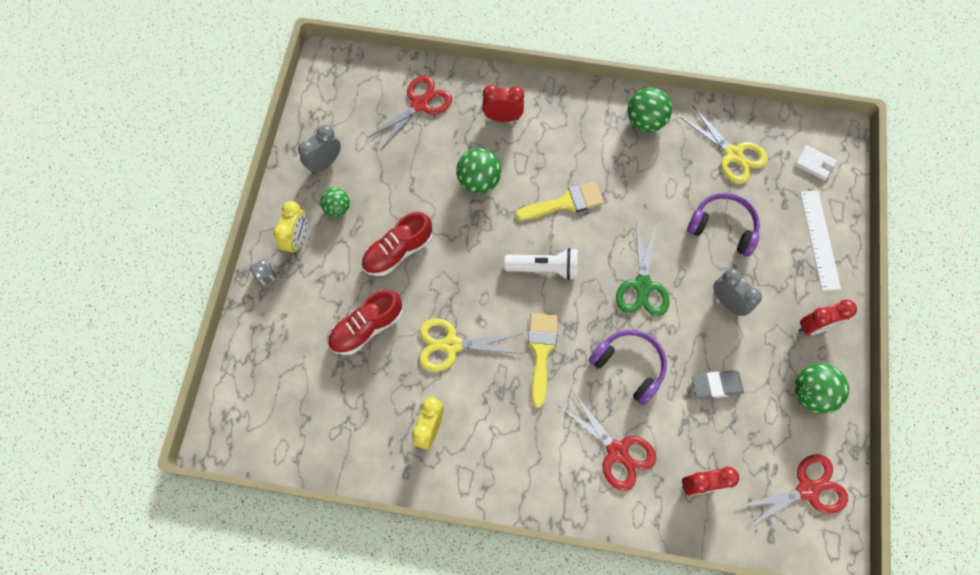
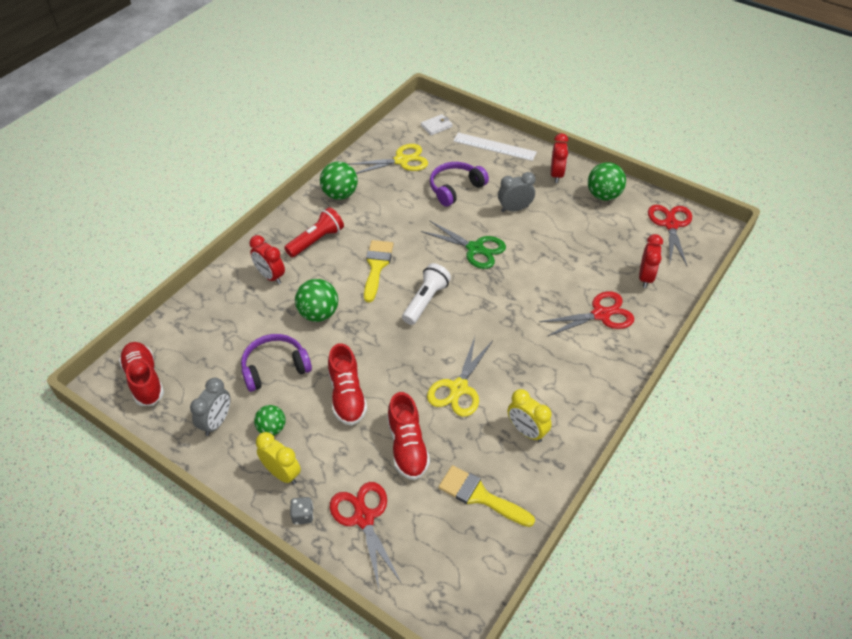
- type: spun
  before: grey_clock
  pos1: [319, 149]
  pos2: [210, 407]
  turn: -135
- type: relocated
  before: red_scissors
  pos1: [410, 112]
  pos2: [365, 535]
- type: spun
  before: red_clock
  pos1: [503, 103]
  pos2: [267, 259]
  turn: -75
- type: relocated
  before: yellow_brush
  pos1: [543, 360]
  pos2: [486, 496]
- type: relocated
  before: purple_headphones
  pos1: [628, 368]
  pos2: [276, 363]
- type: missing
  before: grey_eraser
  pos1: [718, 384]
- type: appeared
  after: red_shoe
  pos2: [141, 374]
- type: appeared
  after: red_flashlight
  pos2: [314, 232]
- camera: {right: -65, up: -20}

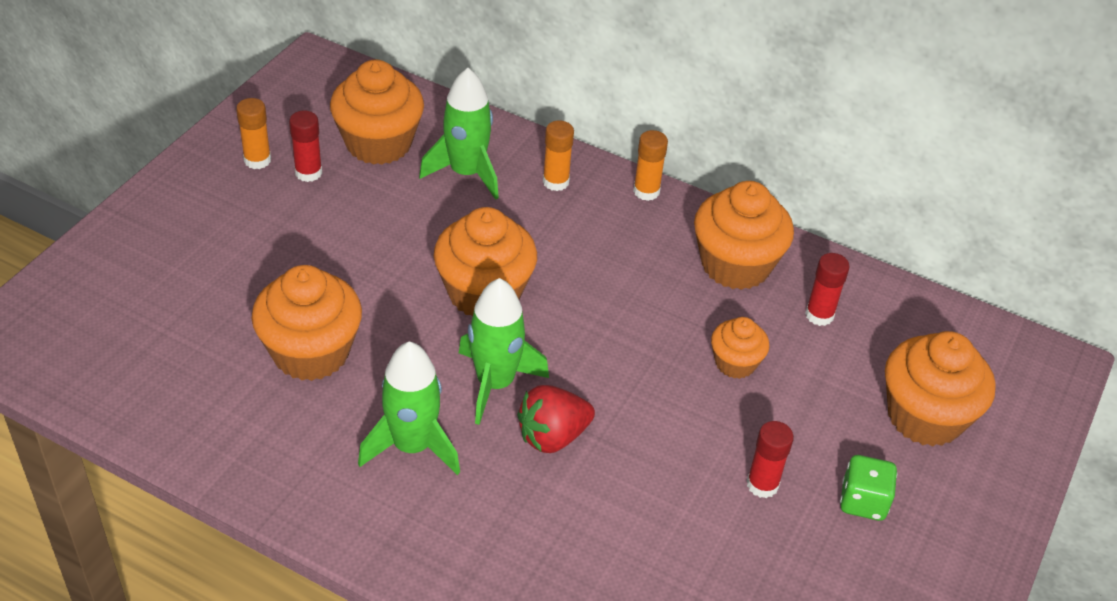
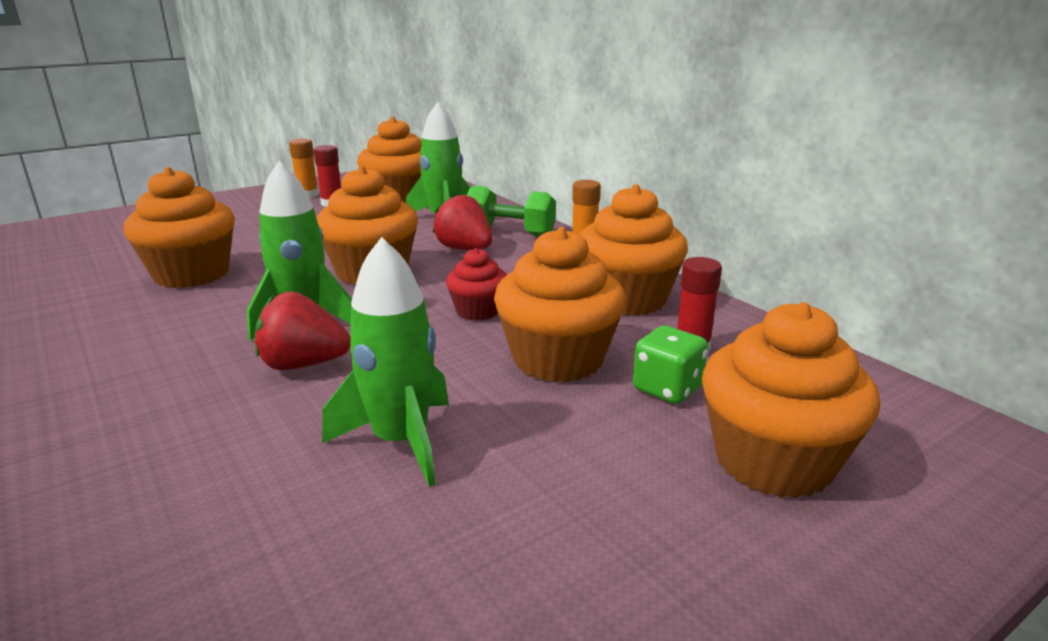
- type: relocated
  before: green_rocket
  pos1: [409, 408]
  pos2: [385, 362]
- type: exchanged
  before: orange_glue_stick
  after: green_dumbbell
  pos1: [558, 155]
  pos2: [511, 211]
- type: size
  before: orange_cupcake
  pos1: [740, 348]
  pos2: [560, 304]
  scale: 1.81
- type: missing
  before: red_glue_stick
  pos1: [770, 459]
- type: relocated
  before: green_dice
  pos1: [868, 488]
  pos2: [670, 365]
- type: appeared
  after: red_strawberry
  pos2: [463, 222]
- type: appeared
  after: red_cupcake
  pos2: [476, 284]
- camera: {right: 30, up: -20}

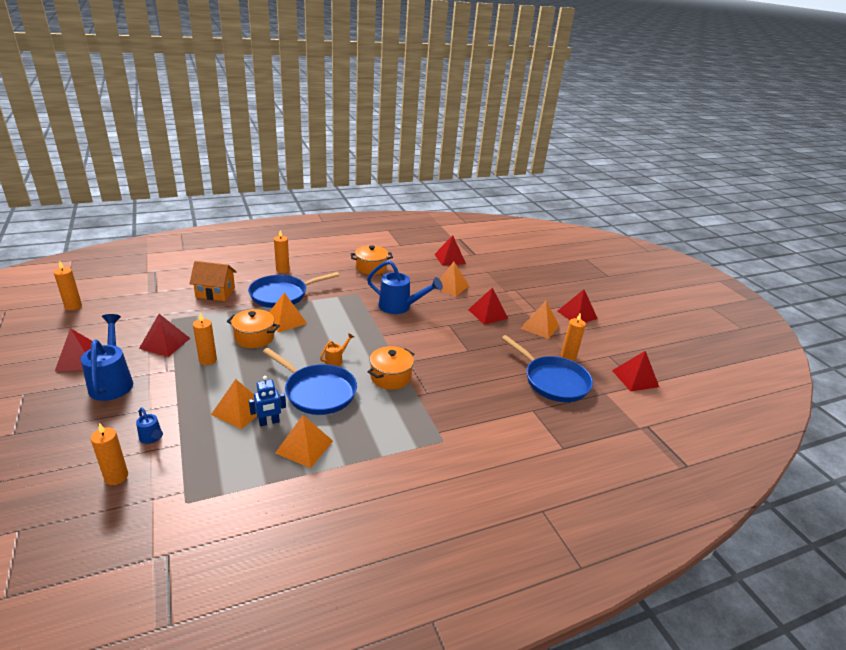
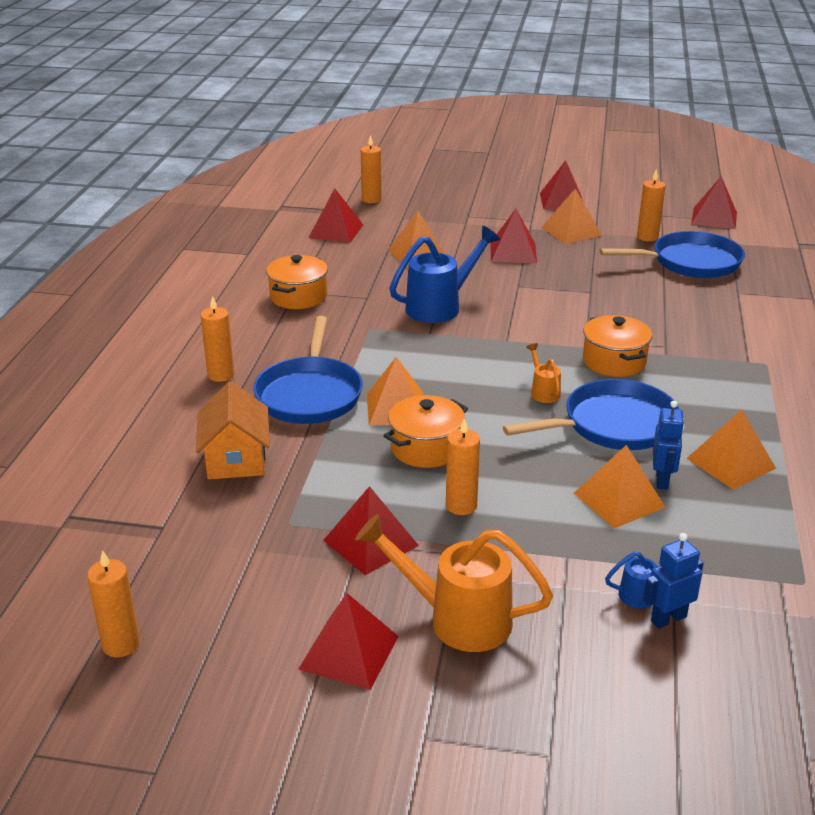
- type: colour
  before: blue_watering_can
  after: orange_watering_can
  pos1: [107, 357]
  pos2: [454, 583]
- type: relocated
  before: orange_candle
  pos1: [109, 454]
  pos2: [371, 169]
- type: spun
  before: orange_house
  pos1: [212, 281]
  pos2: [233, 430]
  turn: -45
- type: appeared
  after: blue_robot
  pos2: [673, 581]
- camera: {right: -55, up: 0}

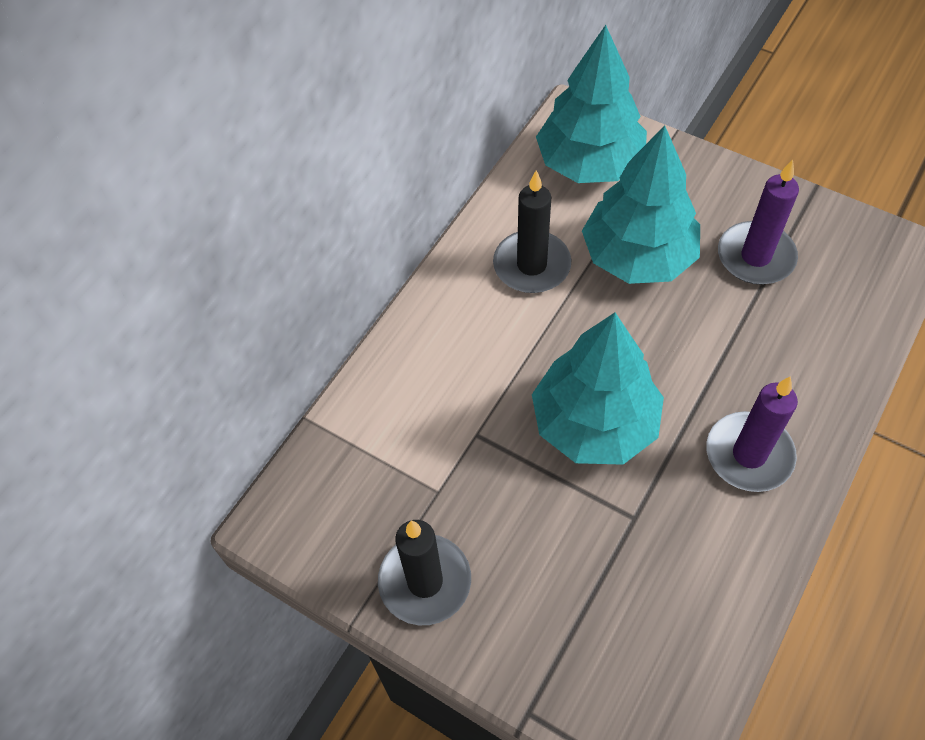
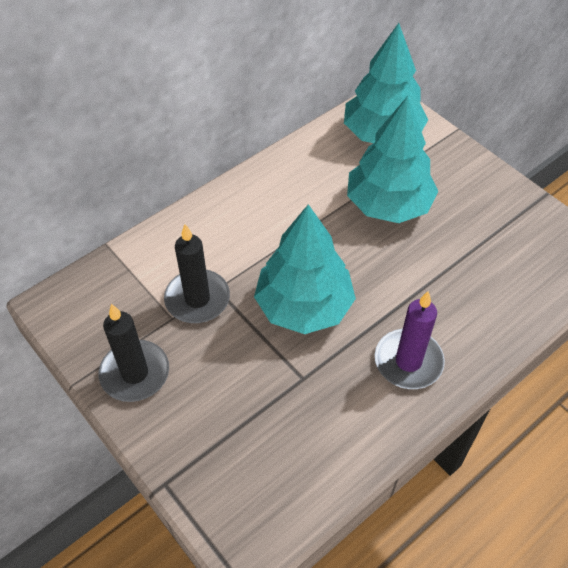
- type: relocated
  before: black_candle
  pos1: [532, 231]
  pos2: [197, 273]
- type: missing
  before: purple_candle
  pos1: [758, 222]
- camera: {right: 15, up: -5}

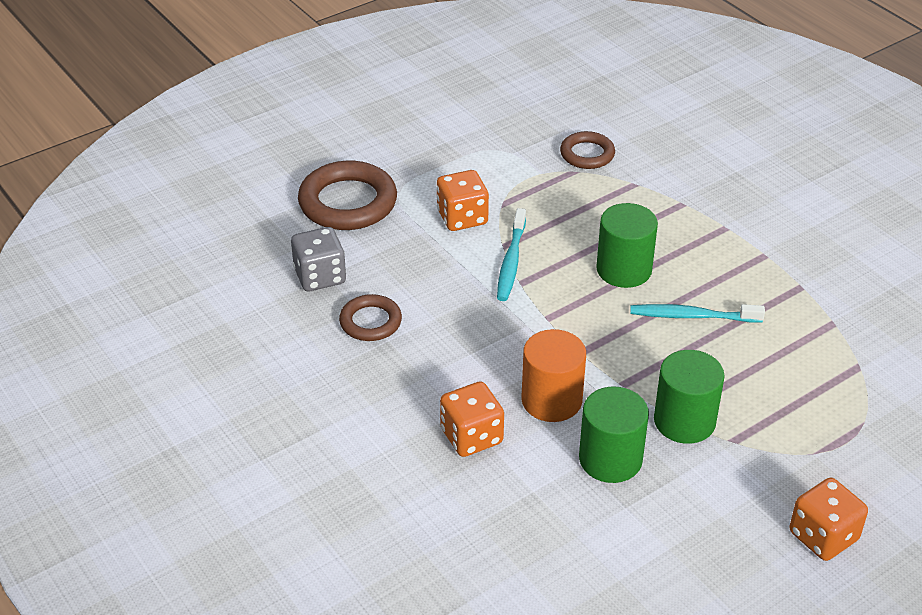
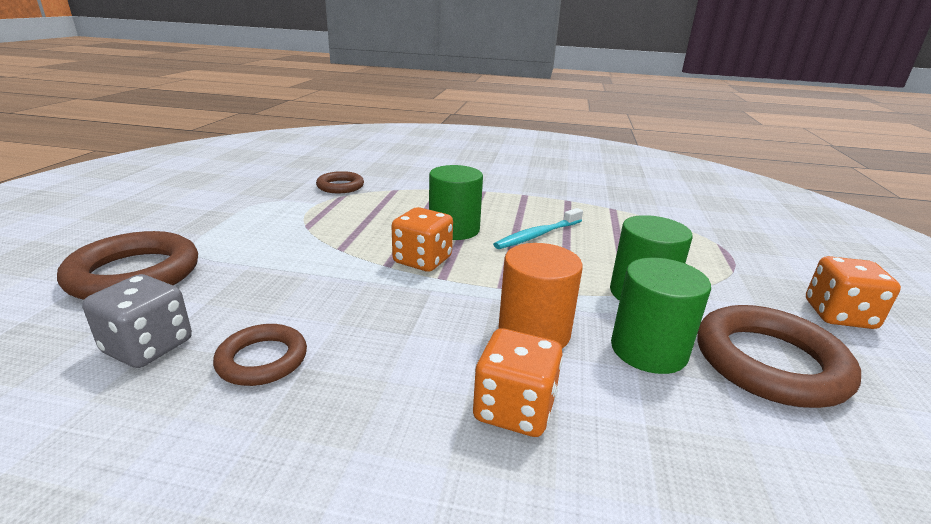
- type: relocated
  before: orange_dice
  pos1: [463, 200]
  pos2: [422, 239]
- type: missing
  before: turquoise_toothbrush
  pos1: [511, 254]
- type: appeared
  after: brown_ring
  pos2: [779, 356]
- camera: {right: -45, up: -15}

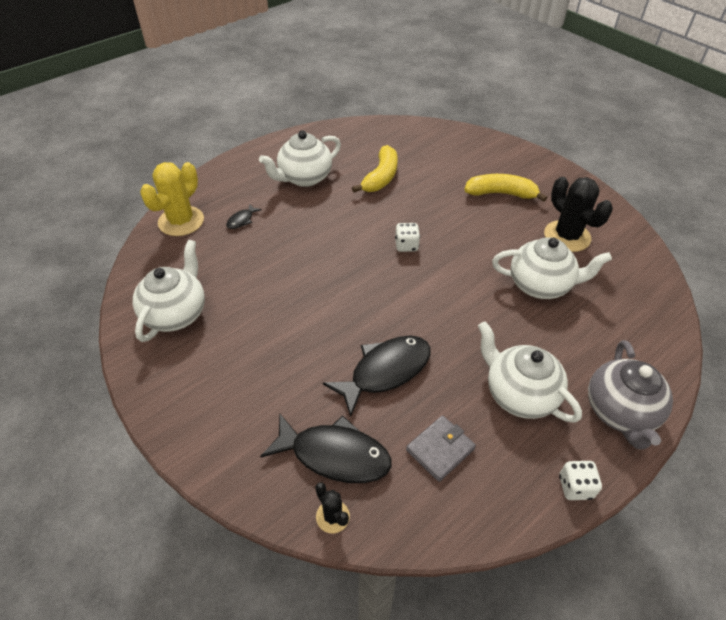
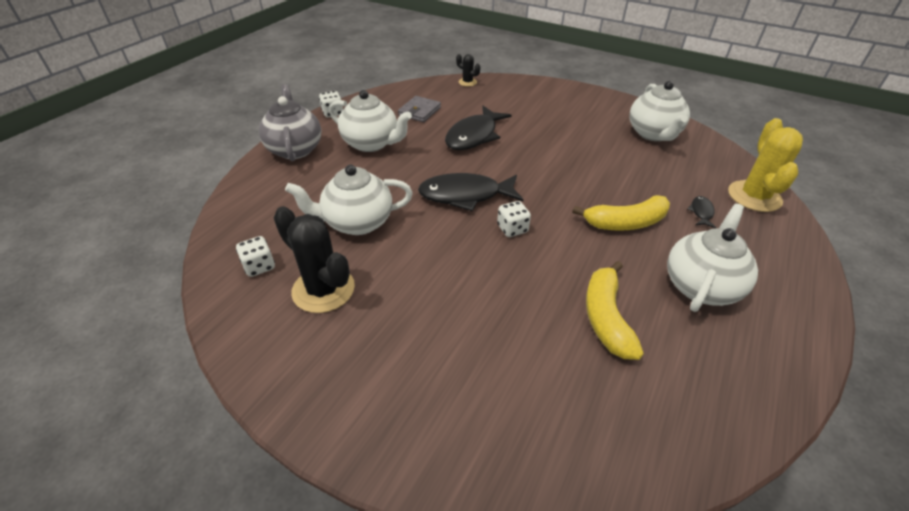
- type: relocated
  before: black_fish
  pos1: [326, 448]
  pos2: [471, 192]
- type: relocated
  before: yellow_banana
  pos1: [506, 188]
  pos2: [621, 213]
- type: appeared
  after: white_dice
  pos2: [255, 256]
- camera: {right: 160, up: -5}

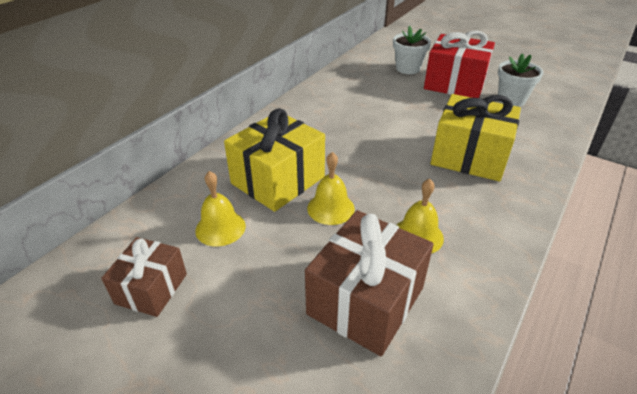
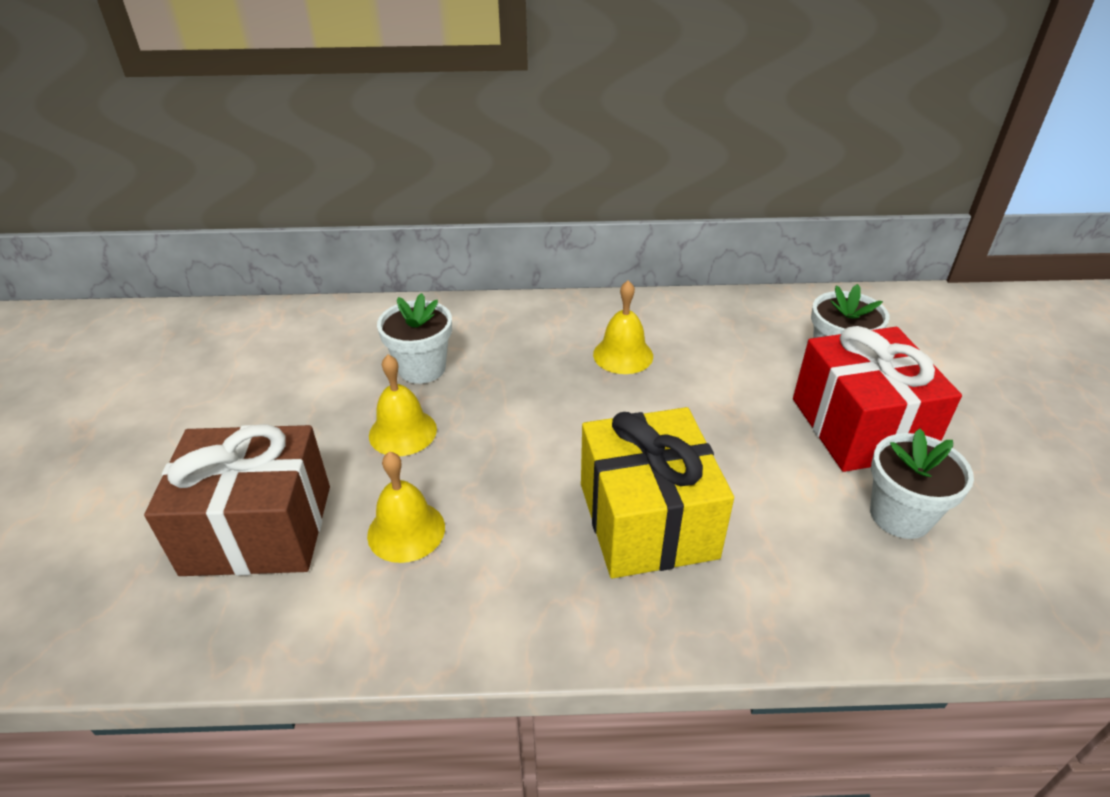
- type: missing
  before: brown_gift
  pos1: [144, 277]
- type: relocated
  before: yellow_bell
  pos1: [220, 208]
  pos2: [623, 327]
- type: exchanged
  before: yellow_gift
  after: white_flower_pot
  pos1: [274, 160]
  pos2: [414, 338]
- camera: {right: 55, up: 0}

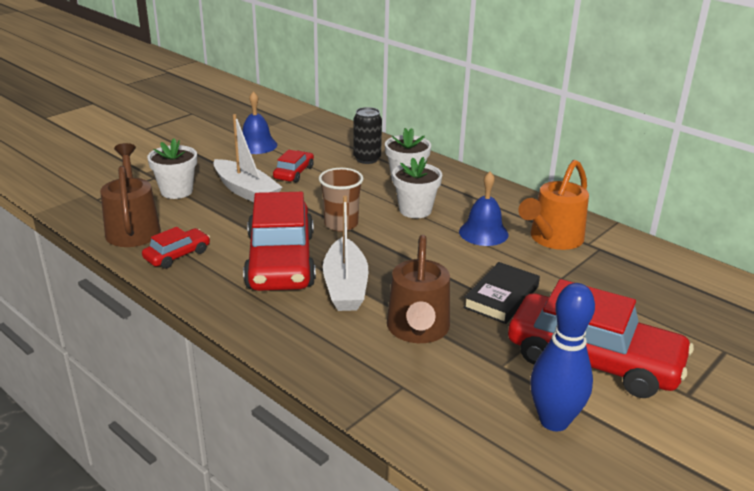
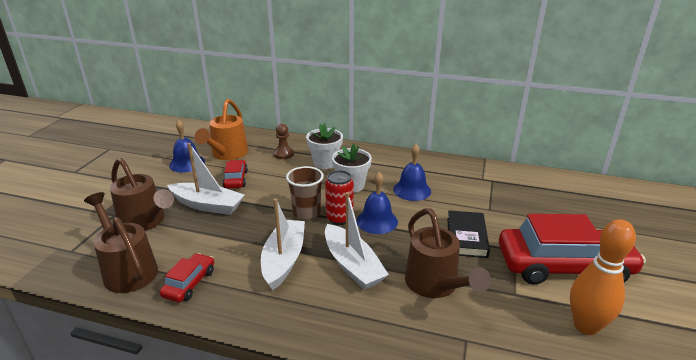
- type: exchanged
  before: white_flower_pot
  after: brown_watering_can
  pos1: [172, 168]
  pos2: [142, 194]
- type: exchanged
  before: red_car
  after: white_boat
  pos1: [279, 241]
  pos2: [283, 244]
- type: exchanged
  before: black_can
  after: brown_pawn
  pos1: [367, 135]
  pos2: [283, 141]
- type: relocated
  before: orange_watering_can
  pos1: [553, 205]
  pos2: [221, 129]
- type: colour
  before: blue_bowling_pin
  after: orange_bowling_pin
  pos1: [562, 357]
  pos2: [603, 277]
- type: appeared
  after: red_can
  pos2: [339, 197]
- type: appeared
  after: blue_bell
  pos2: [377, 203]
- camera: {right: -25, up: 0}

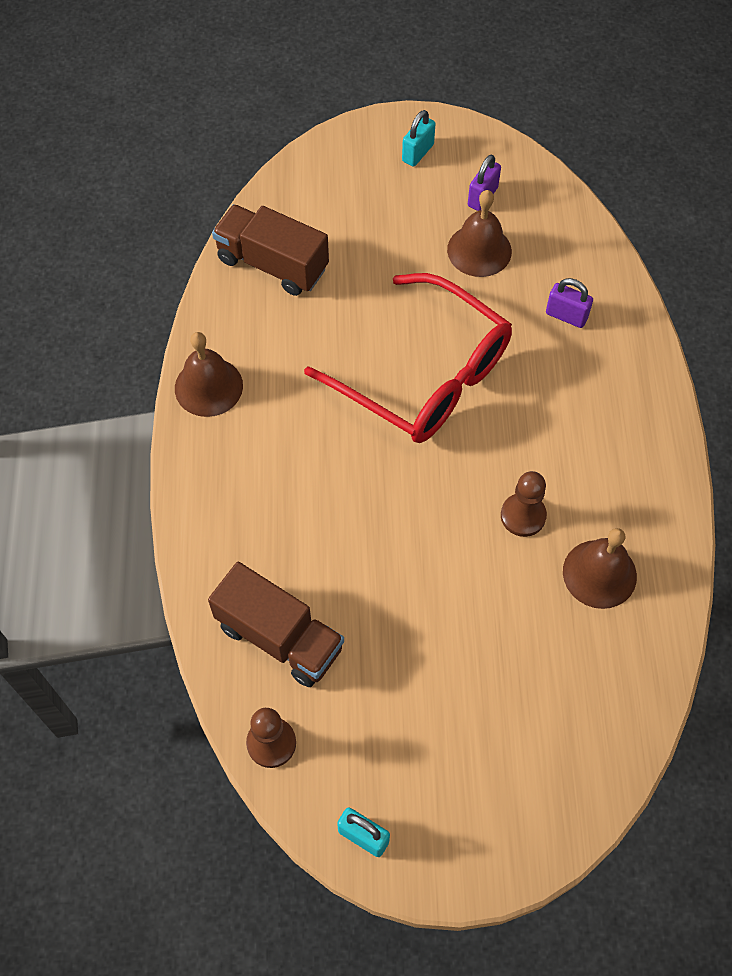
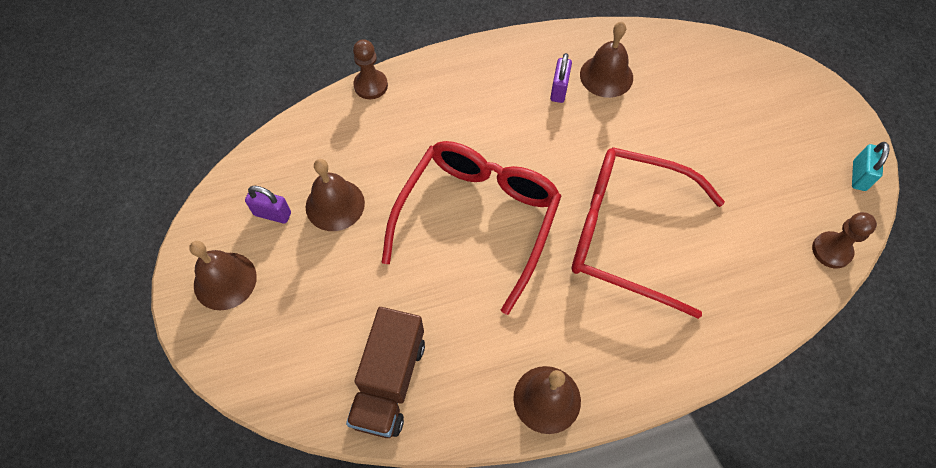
- type: missing
  before: brown_truck
  pos1: [276, 624]
- type: exchanged
  before: turquoise_padlock
  after: brown_bell
  pos1: [418, 138]
  pos2: [223, 275]
- type: relocated
  before: brown_pawn
  pos1: [524, 504]
  pos2: [370, 69]
- type: relocated
  before: purple_padlock
  pos1: [569, 303]
  pos2: [561, 78]
- type: appeared
  after: red_glasses
  pos2: [648, 233]
- camera: {right: -105, up: 0}

